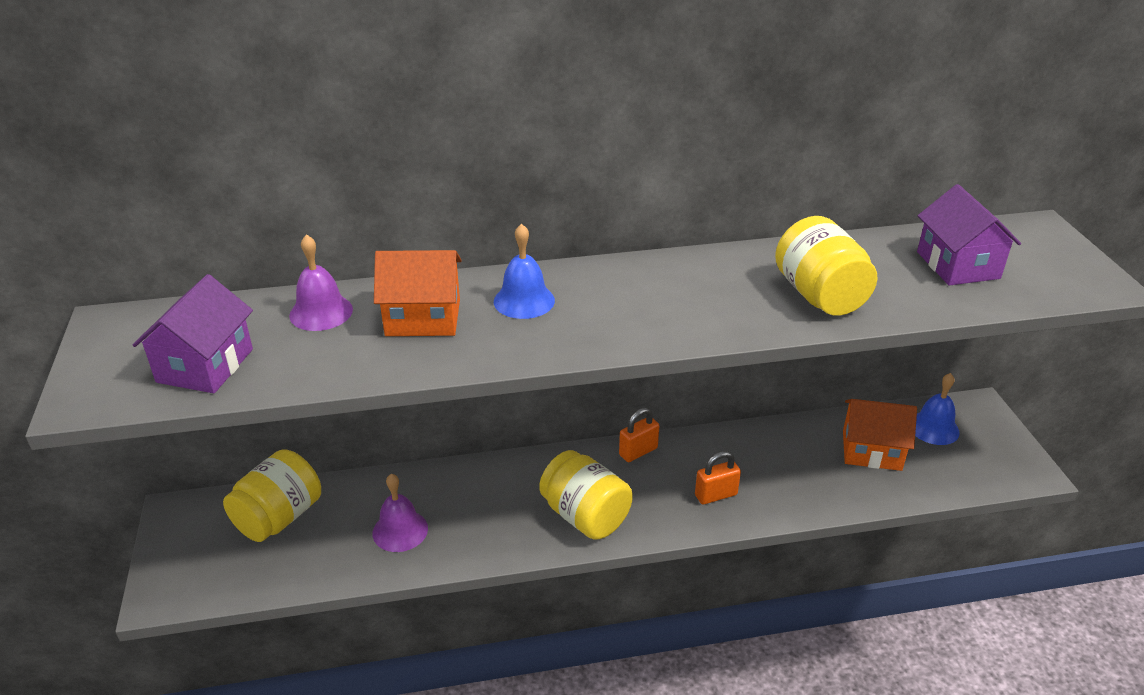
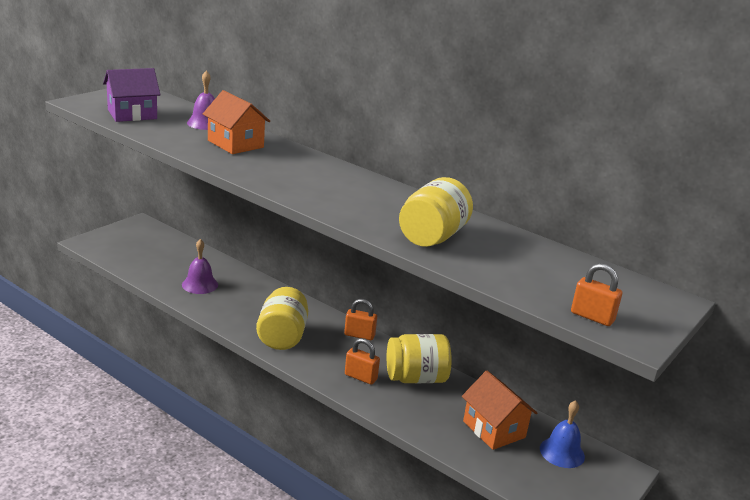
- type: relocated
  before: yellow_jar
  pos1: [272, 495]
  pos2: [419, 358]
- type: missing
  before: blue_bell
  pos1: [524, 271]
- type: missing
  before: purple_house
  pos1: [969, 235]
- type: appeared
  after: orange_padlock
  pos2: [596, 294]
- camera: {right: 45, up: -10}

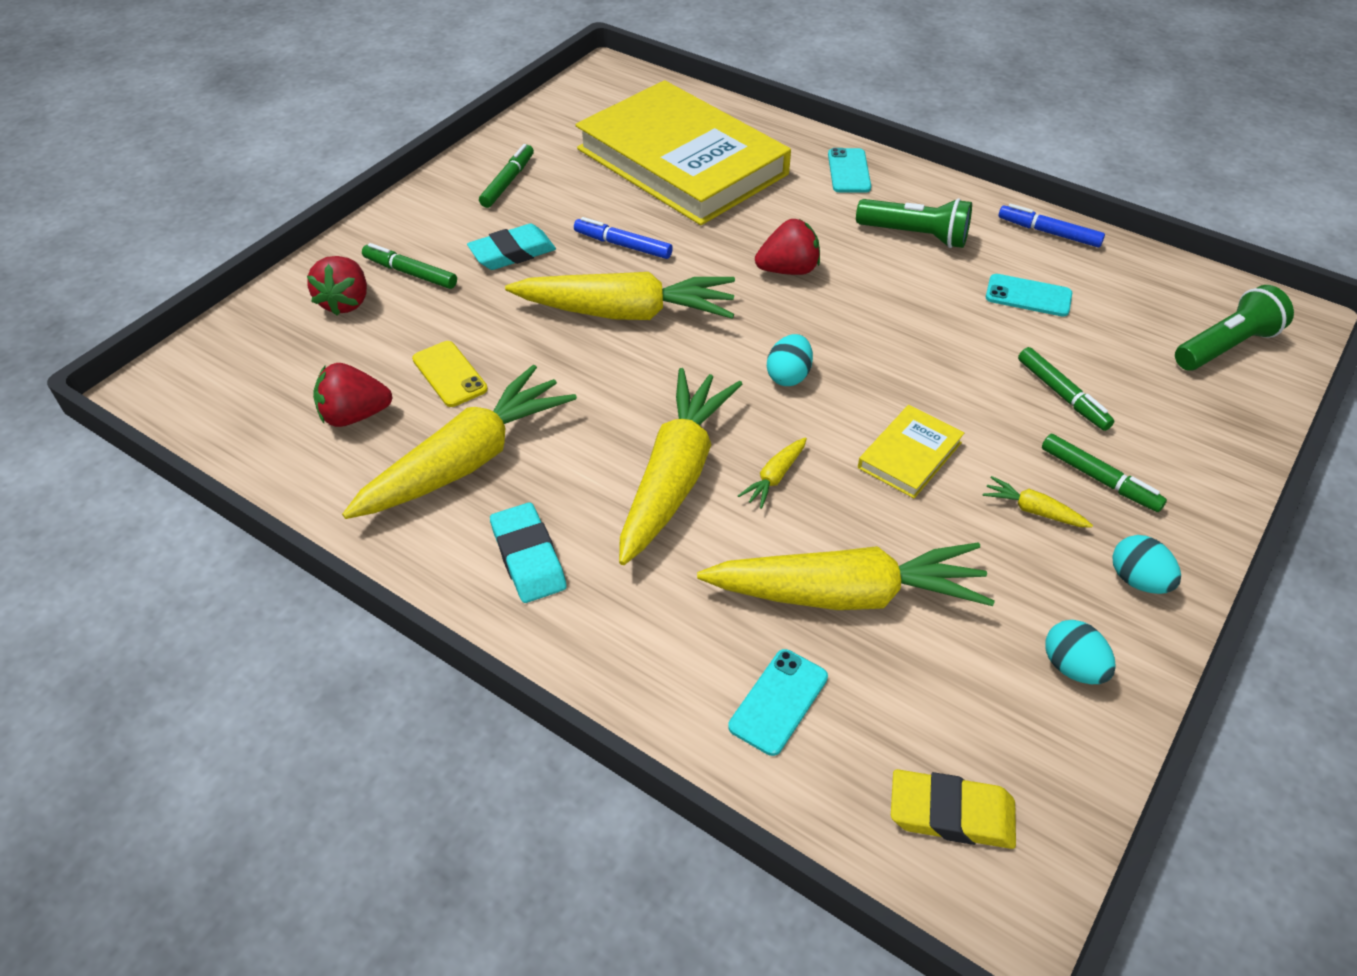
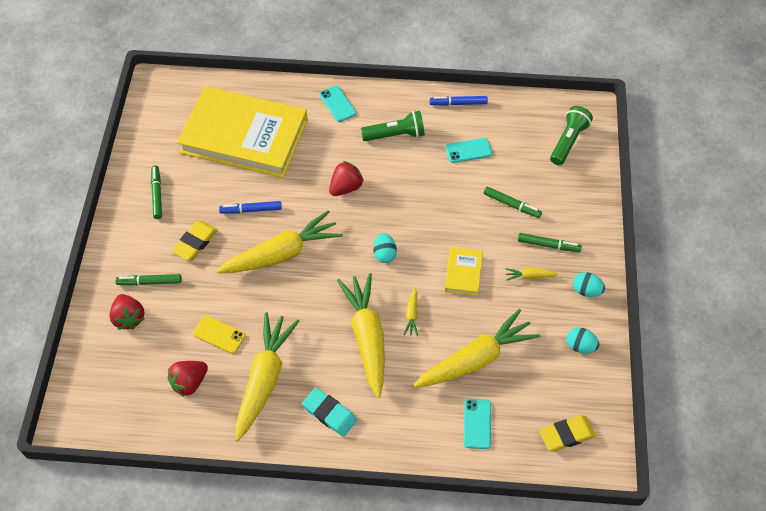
- type: colour
  before: turquoise_eraser
  after: yellow_eraser
  pos1: [511, 247]
  pos2: [195, 241]
- camera: {right: -30, up: 10}

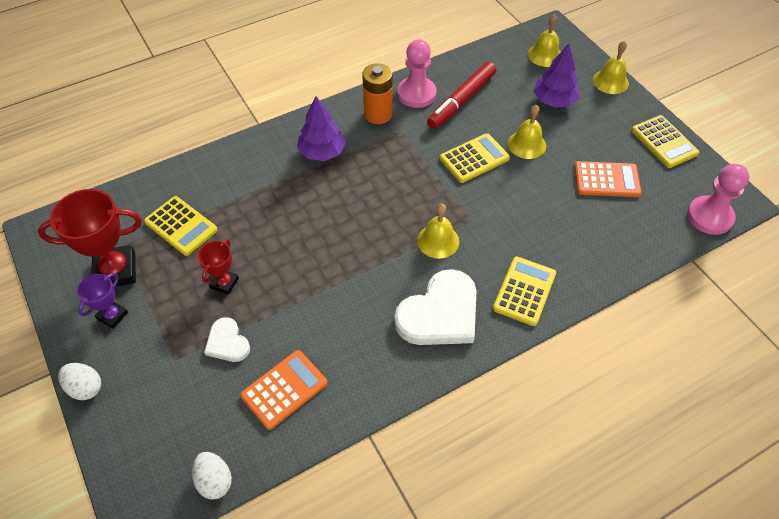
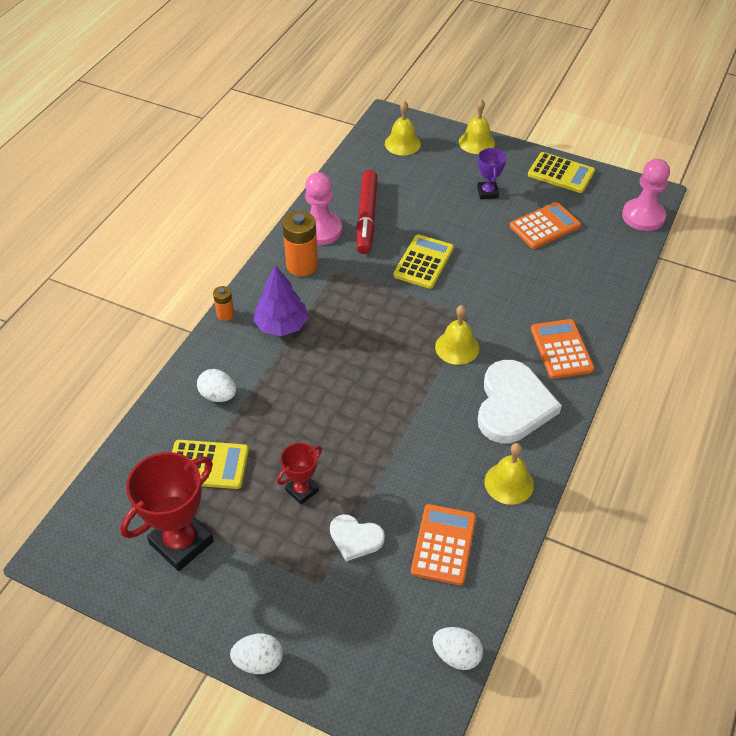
- type: relocated
  before: purple_trophy
  pos1: [102, 301]
  pos2: [491, 173]
- type: spun
  before: red_trophy
  pos1: [218, 267]
  pos2: [299, 474]
  turn: 60
- type: colour
  before: yellow_calculator
  after: orange_calculator
  pos1: [524, 291]
  pos2: [562, 349]
- type: relocated
  before: yellow_bell
  pos1: [527, 132]
  pos2: [509, 474]
- type: missing
  before: purple_tree
  pos1: [556, 76]
- type: appeared
  after: white_egg
  pos2: [216, 385]
- type: appeared
  after: orange_battery
  pos2: [223, 303]
- camera: {right: -35, up: -5}

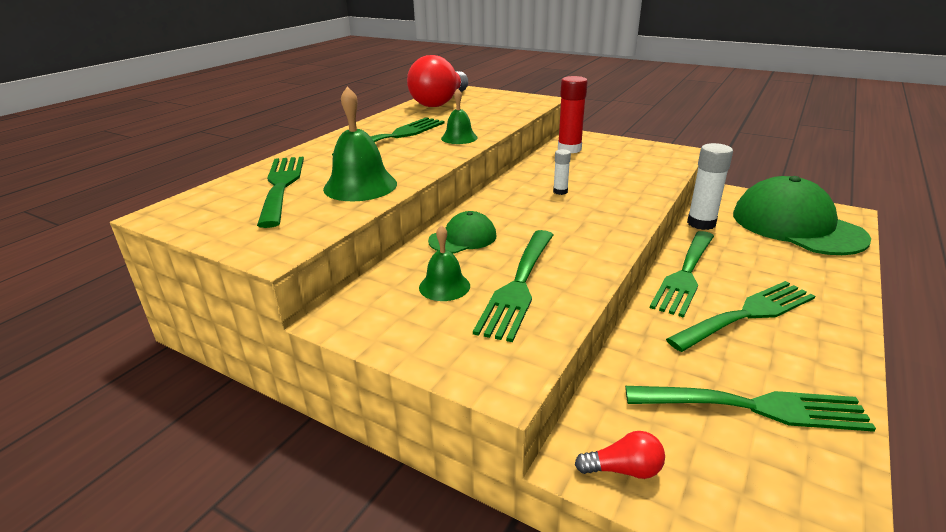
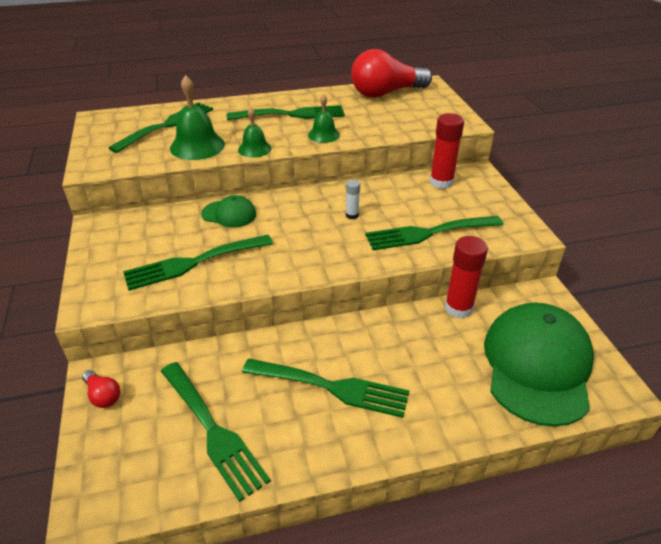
- type: relocated
  before: green_bell
  pos1: [444, 263]
  pos2: [254, 132]
- type: relocated
  before: green_fork
  pos1: [682, 274]
  pos2: [434, 233]
- type: colour
  before: white_glue_stick
  after: red_glue_stick
  pos1: [710, 186]
  pos2: [466, 277]
- camera: {right: 45, up: 10}

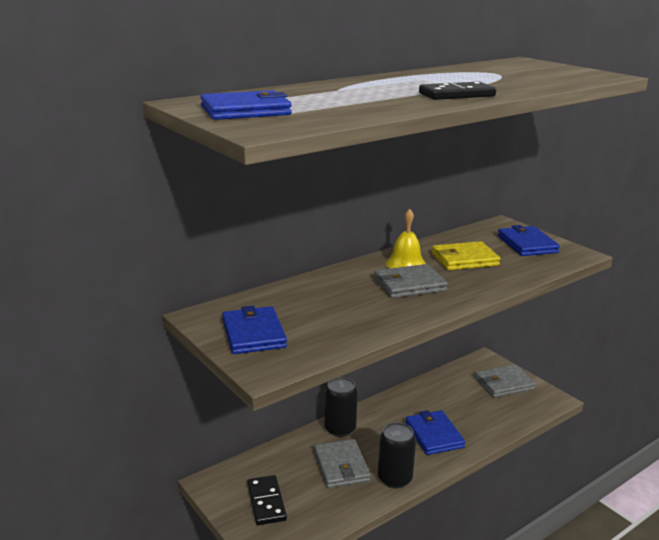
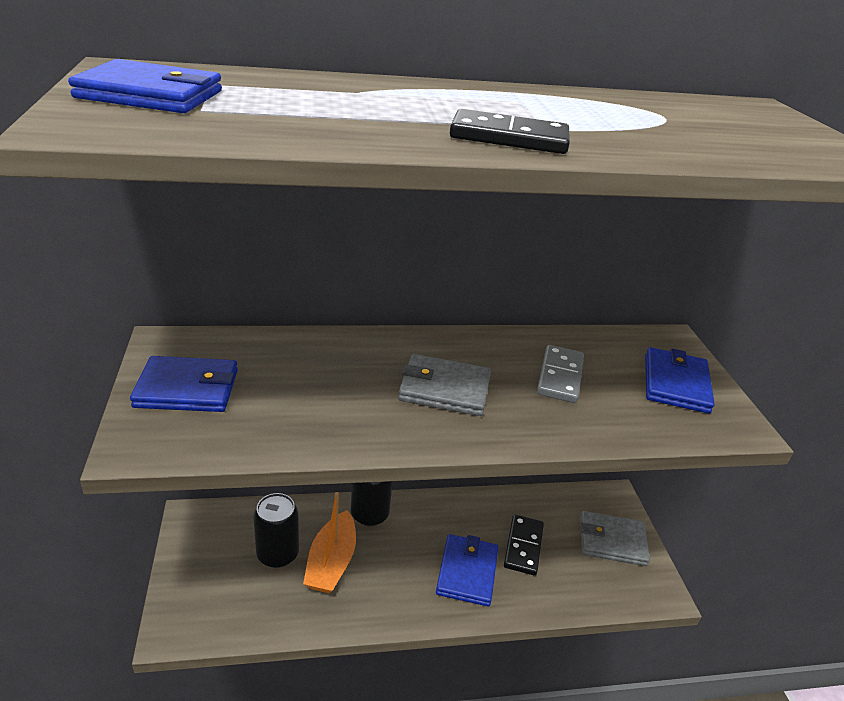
- type: spun
  before: blue_wallet
  pos1: [254, 330]
  pos2: [184, 384]
  turn: 75
- type: relocated
  before: black_domino
  pos1: [267, 500]
  pos2: [524, 545]
- type: exchanged
  before: grey_wallet
  after: orange_boat
  pos1: [342, 463]
  pos2: [329, 542]
- type: relocated
  before: black_can
  pos1: [397, 455]
  pos2: [276, 530]
- type: missing
  before: yellow_bell
  pos1: [406, 238]
- type: exchanged
  before: yellow_wallet
  after: grey_domino
  pos1: [466, 255]
  pos2: [560, 374]
- camera: {right: 25, up: 10}

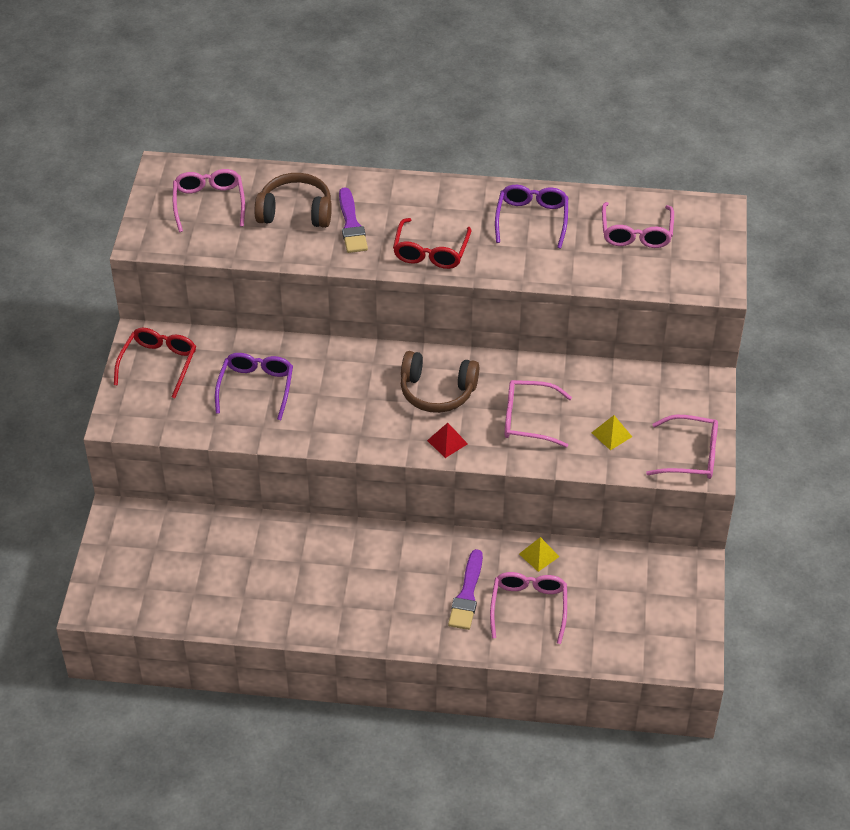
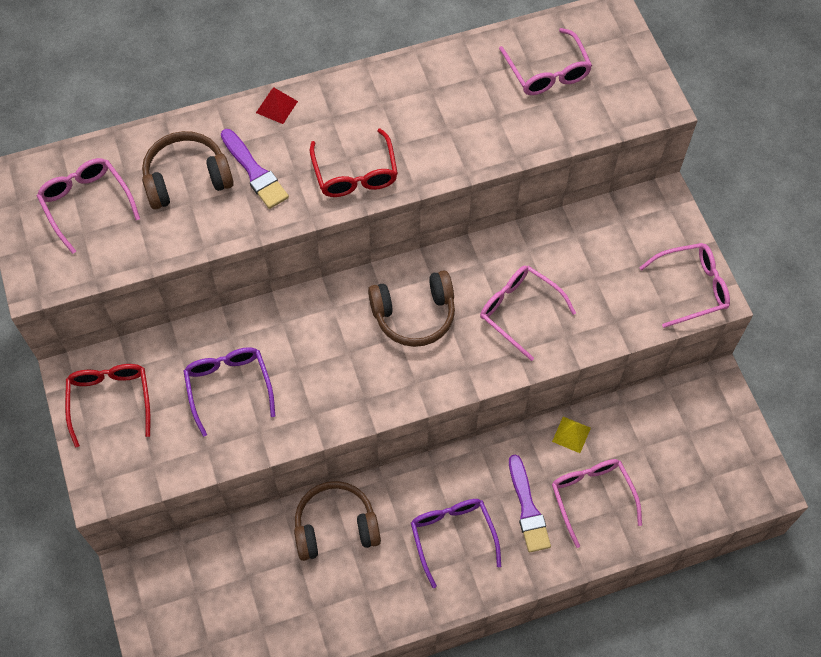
- type: relocated
  before: red_pyramid
  pos1: [447, 440]
  pos2: [277, 106]
- type: relocated
  before: purple_glasses
  pos1: [531, 216]
  pos2: [456, 543]
- type: spun
  before: pink_glasses
  pos1: [538, 414]
  pos2: [528, 313]
  turn: 60
- type: missing
  before: yellow_pyramid
  pos1: [611, 432]
- type: appeared
  after: brown_headphones
  pos2: [337, 521]
- camera: {right: -25, up: 15}

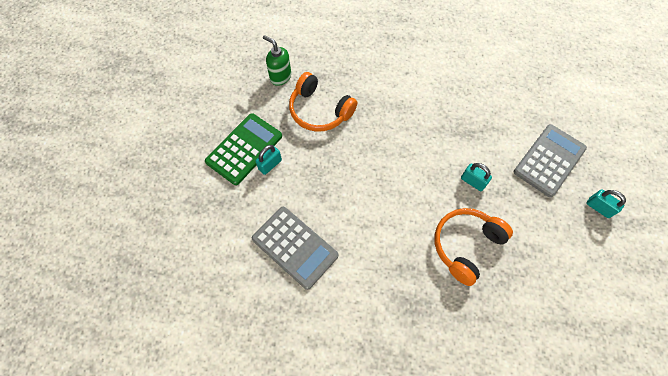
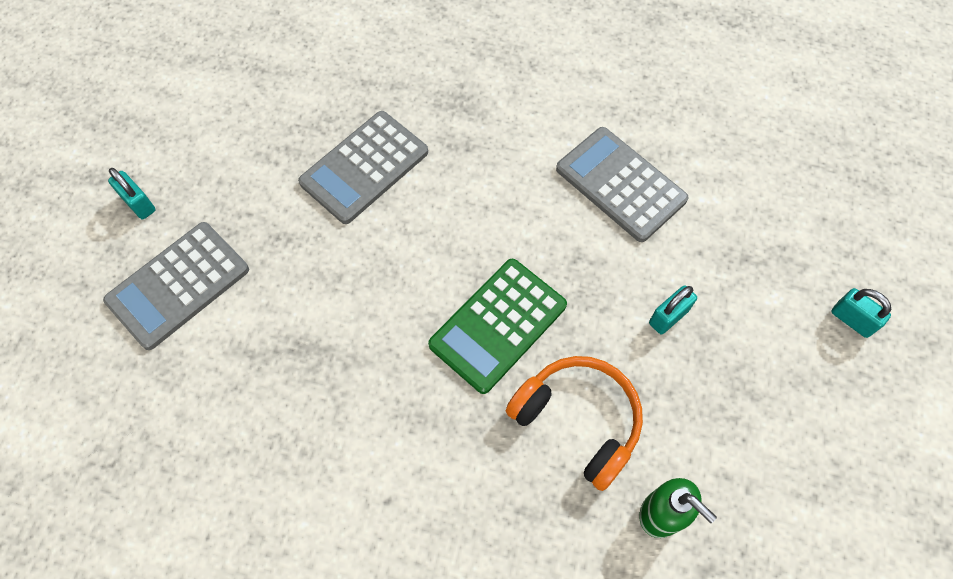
- type: relocated
  before: green_calculator
  pos1: [243, 149]
  pos2: [497, 326]
- type: exchanged
  before: orange_headphones
  after: grey_calculator
  pos1: [473, 247]
  pos2: [363, 167]
- type: relocated
  before: turquoise_padlock
  pos1: [476, 177]
  pos2: [861, 313]
- camera: {right: -175, up: 0}

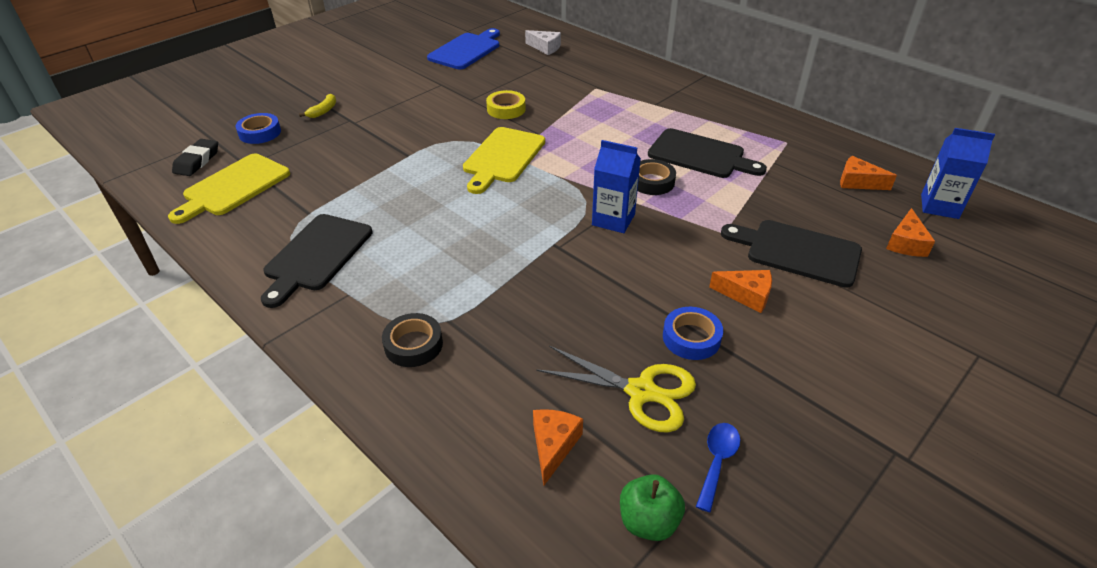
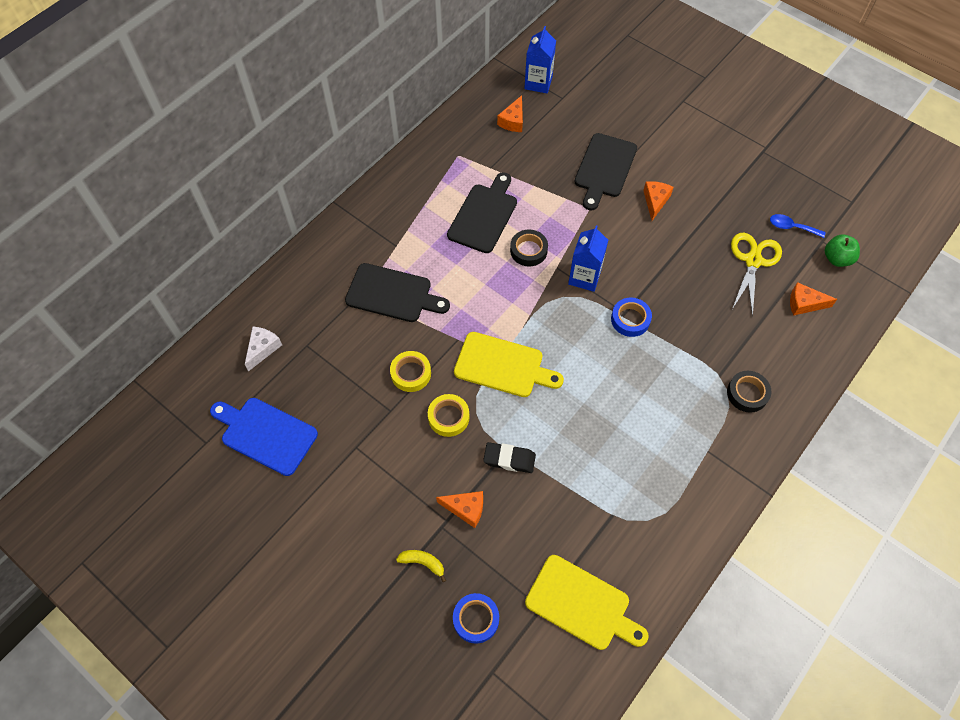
- type: relocated
  before: black_eraser
  pos1: [195, 157]
  pos2: [509, 457]
- type: relocated
  before: black_cutting_board
  pos1: [316, 261]
  pos2: [397, 292]
- type: relocated
  before: blue_tape
  pos1: [693, 333]
  pos2: [631, 317]
- type: relocated
  before: orange_cheese
  pos1: [910, 232]
  pos2: [459, 509]
- type: appeared
  after: yellow_tape
  pos2: [448, 415]
- camera: {right: -95, up: 20}

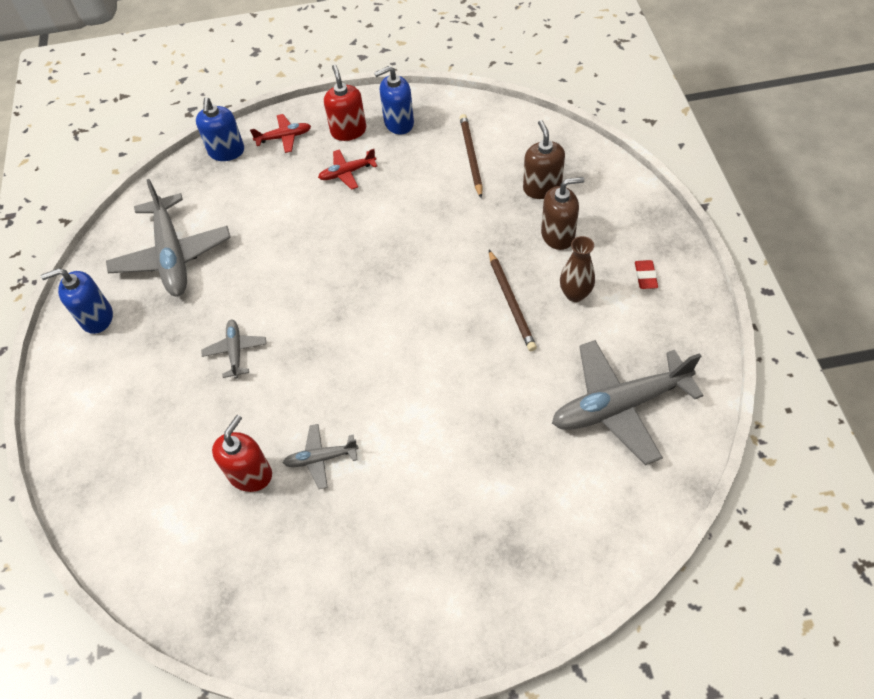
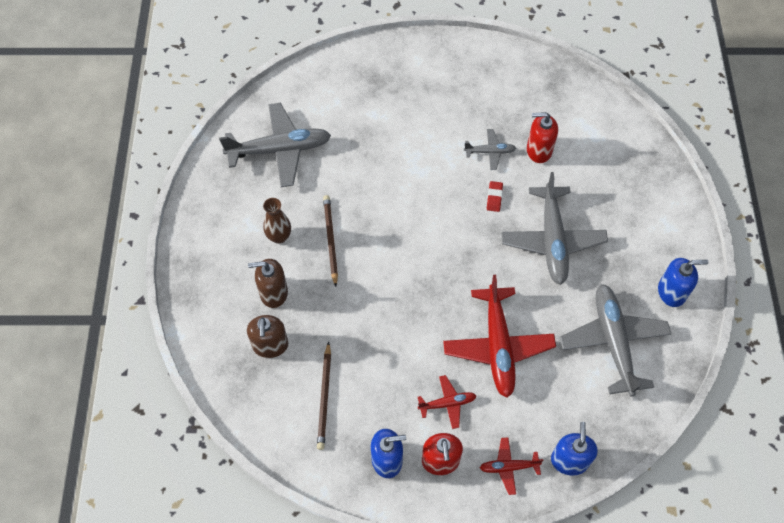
- type: size
  before: grey_plane
  pos1: [233, 349]
  pos2: [554, 228]
  scale: 2.05
- type: spun
  before: red_soap_dispenser
  pos1: [242, 453]
  pos2: [542, 137]
  turn: 60
- type: relocated
  before: red_eraser
  pos1: [646, 274]
  pos2: [495, 196]
- type: appeared
  after: red_plane
  pos2: [499, 336]
- camera: {right: -175, up: 5}

